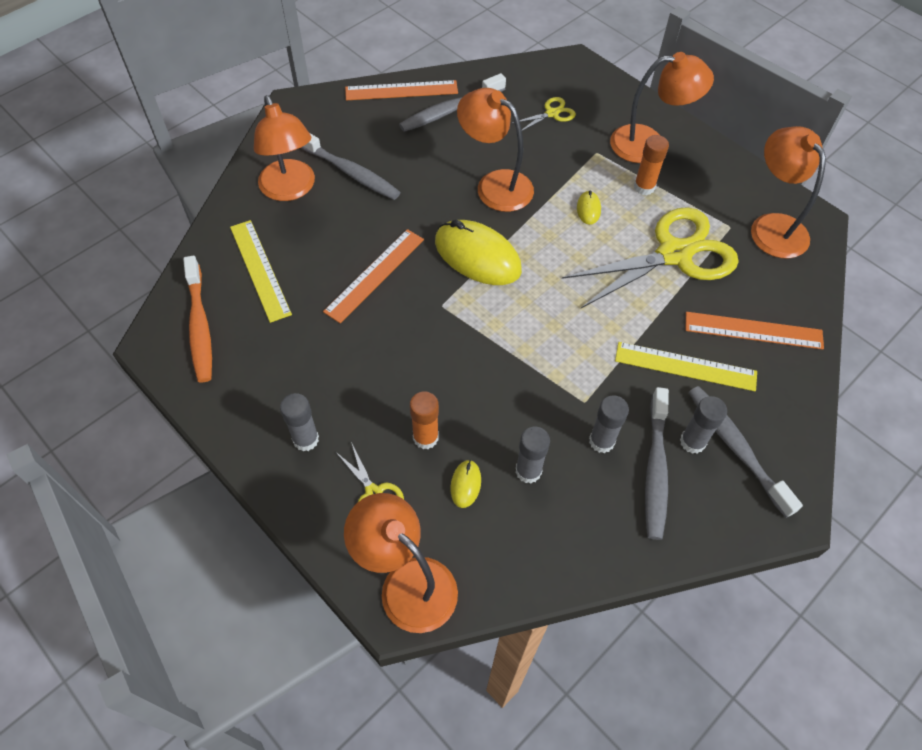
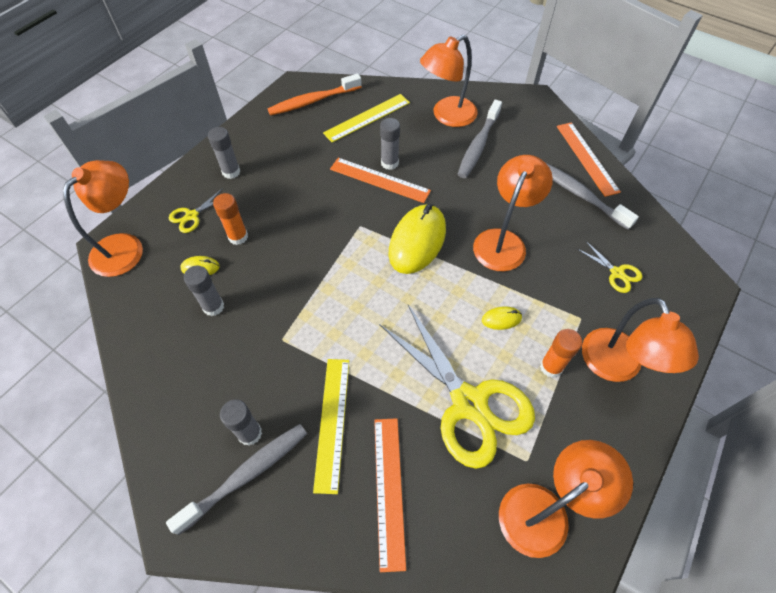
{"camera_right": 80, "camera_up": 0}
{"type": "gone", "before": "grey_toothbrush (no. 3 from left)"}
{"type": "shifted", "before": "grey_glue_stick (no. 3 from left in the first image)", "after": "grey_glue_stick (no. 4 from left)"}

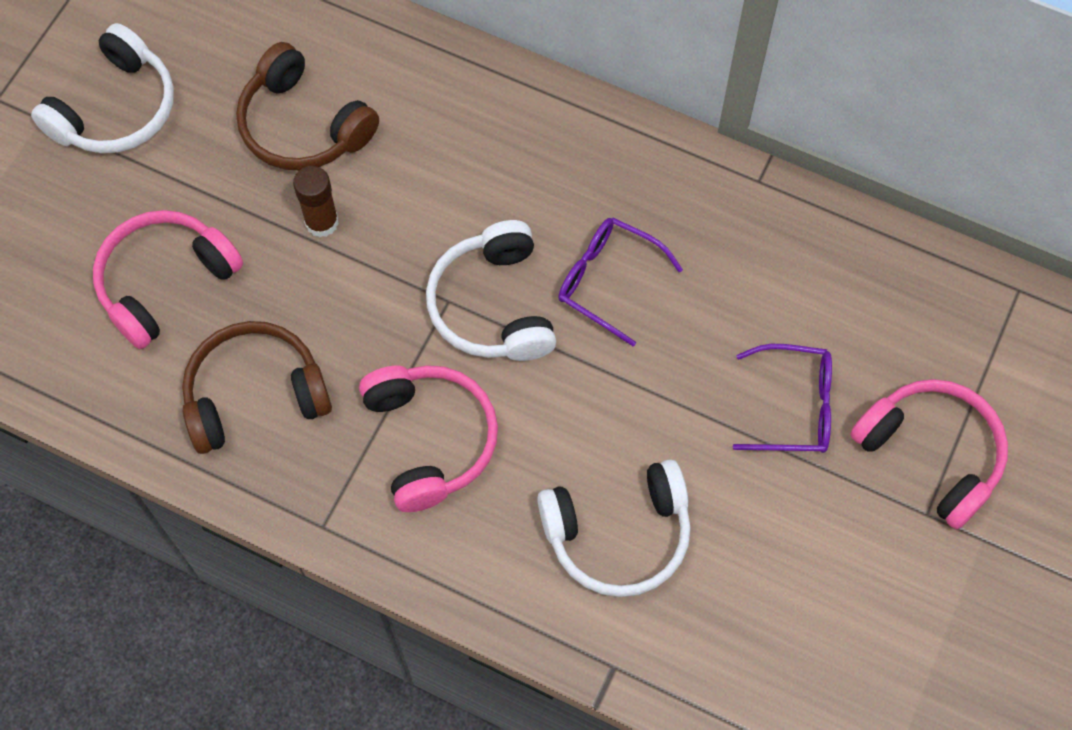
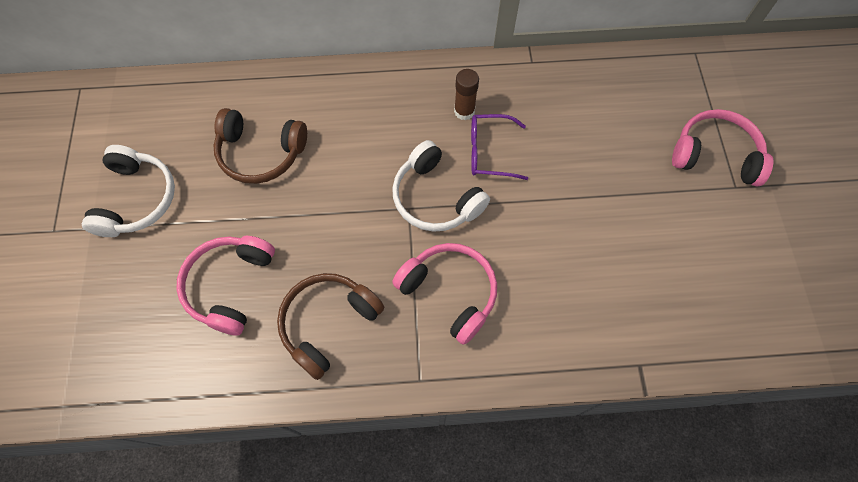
{"camera_right": -30, "camera_up": 0}
{"type": "shifted", "before": "brown_glue_stick"}
{"type": "gone", "before": "purple_glasses (no. 2 from left)"}
{"type": "gone", "before": "white_headphones (no. 3 from left)"}

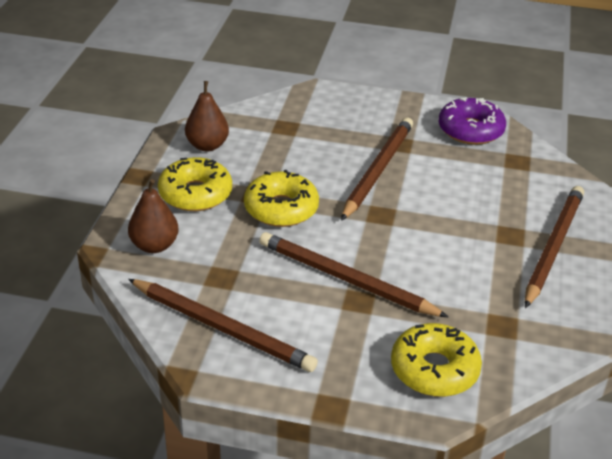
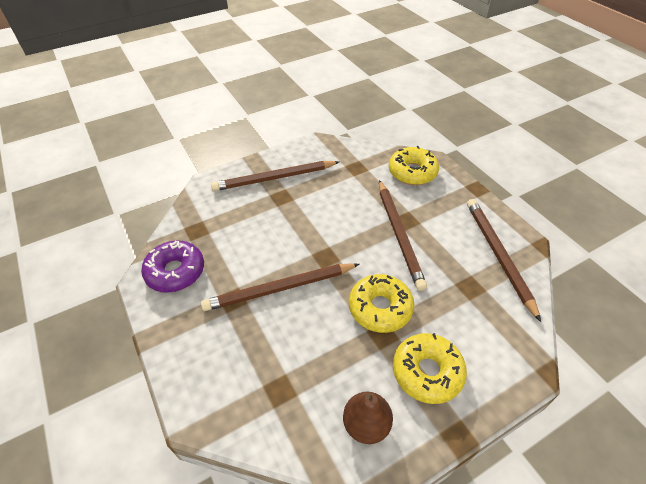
{"camera_right": -130, "camera_up": 10}
{"type": "gone", "before": "brown_pear (no. 1 from left)"}

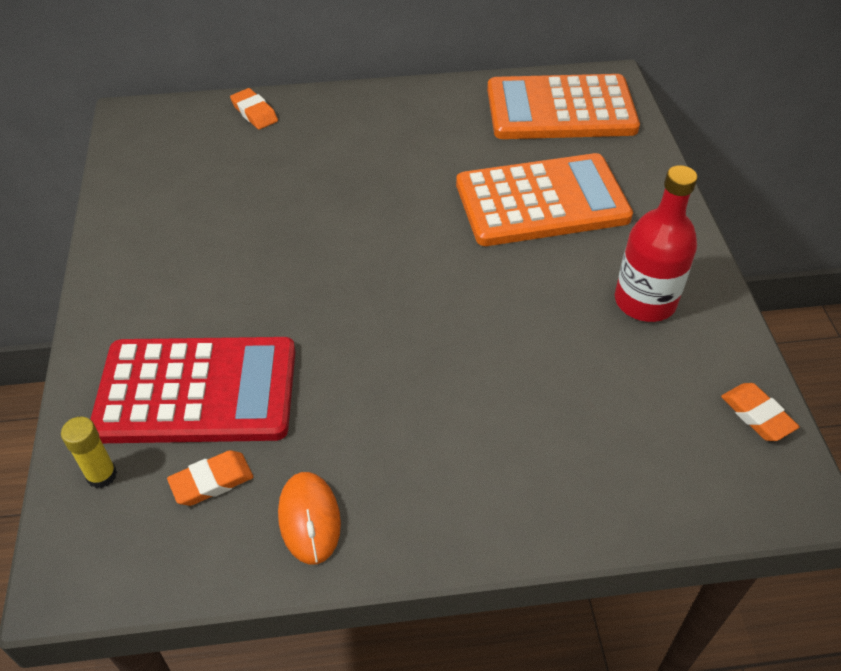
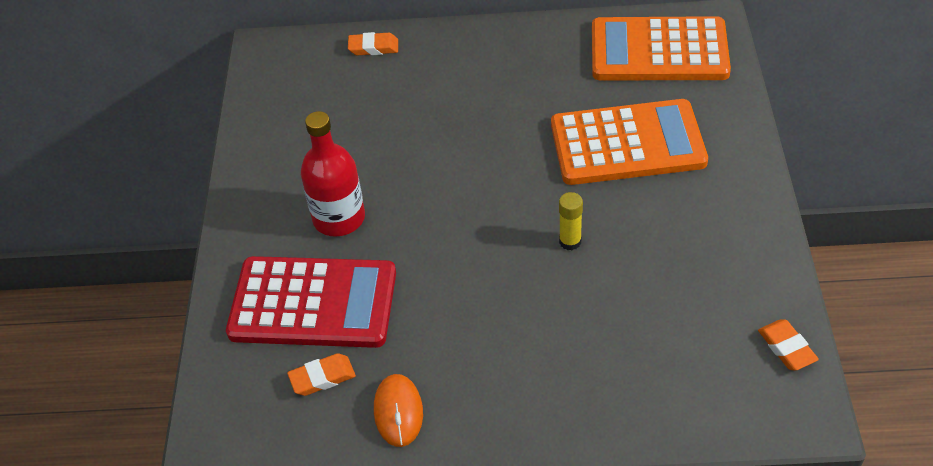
{"camera_right": 10, "camera_up": 0}
{"type": "rotated", "before": "orange_eraser (no. 2 from left)", "turn": -60}
{"type": "shifted", "before": "red_bottle"}
{"type": "shifted", "before": "yellow_glue_stick"}

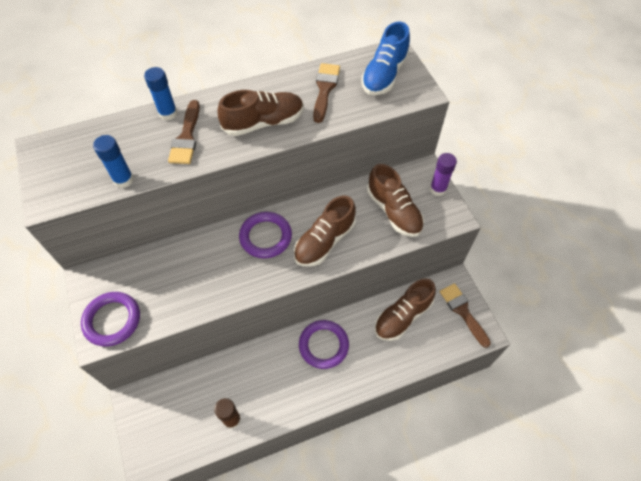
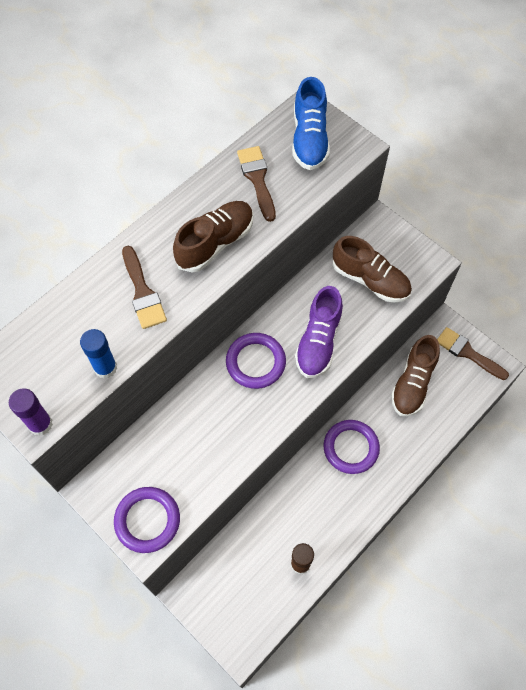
{"camera_right": -25, "camera_up": 5}
{"type": "gone", "before": "blue_glue_stick (no. 2 from left)"}
{"type": "shifted", "before": "purple_glue_stick"}
{"type": "repainted", "before": "brown_shoe (no. 2 from left)", "after": "purple_shoe"}

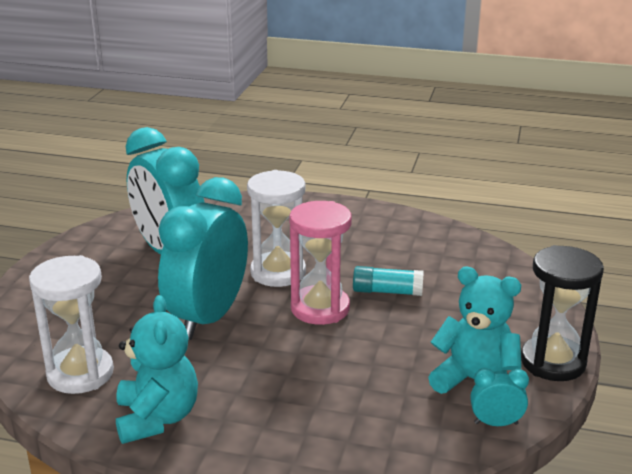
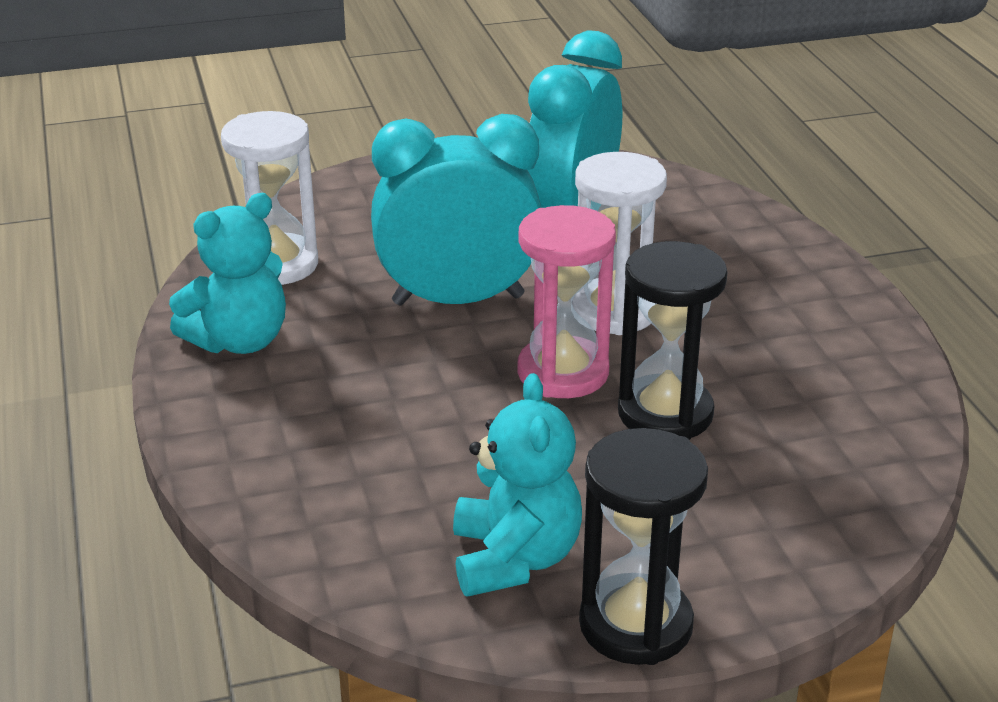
{"camera_right": 60, "camera_up": 5}
{"type": "swapped", "before": "turquoise_glue_stick", "after": "black_hourglass (no. 2 from left)"}
{"type": "gone", "before": "turquoise_clock (no. 3 from left)"}

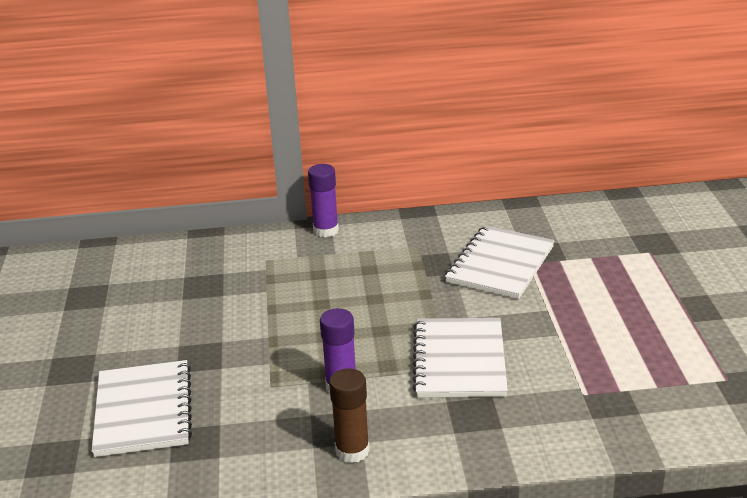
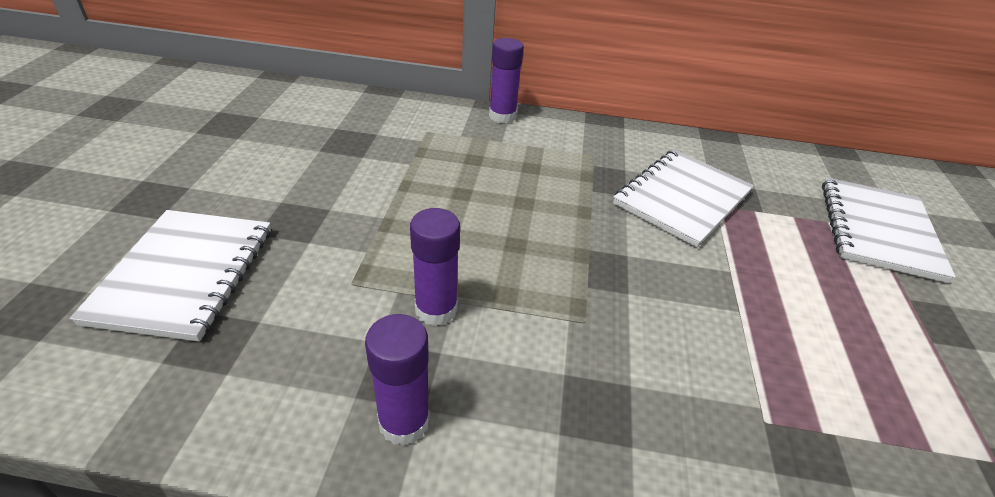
{"camera_right": 10, "camera_up": 10}
{"type": "shifted", "before": "white_notebook (no. 2 from left in the first image)", "after": "white_notebook (no. 3 from left)"}
{"type": "repainted", "before": "brown_glue_stick", "after": "purple_glue_stick (no. 1 from left)"}

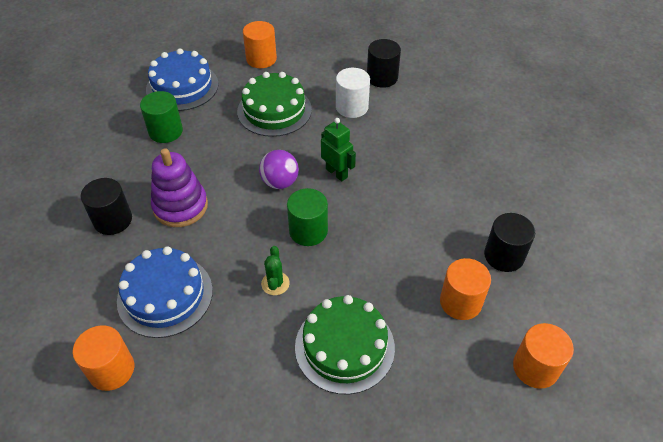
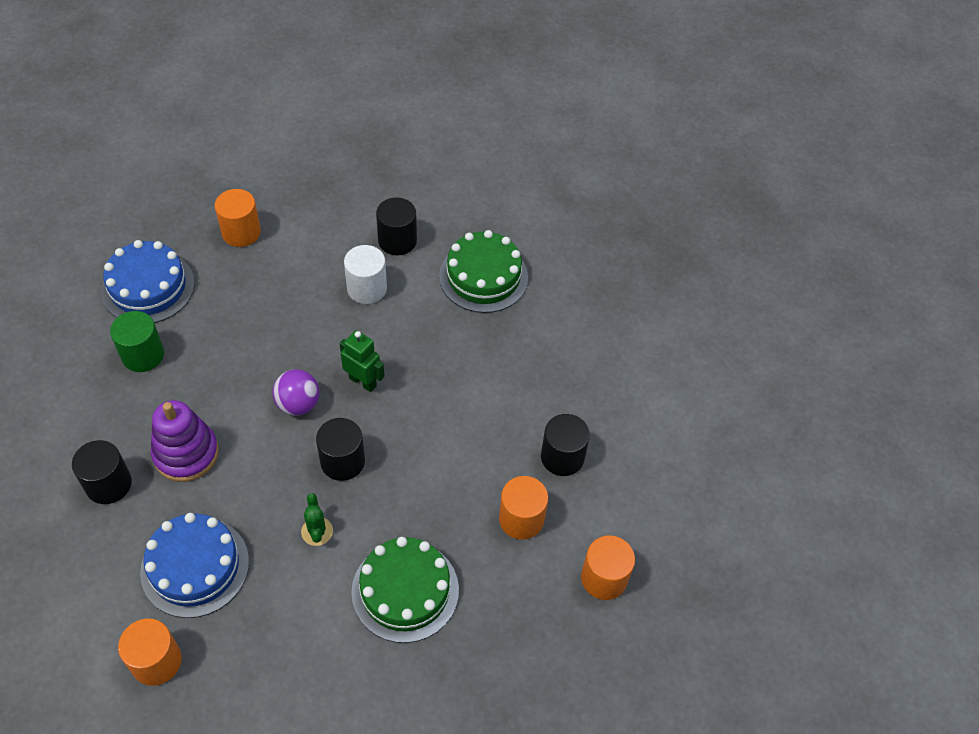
{"camera_right": -15, "camera_up": 5}
{"type": "shifted", "before": "green_cake (no. 1 from left in the first image)", "after": "green_cake (no. 2 from left)"}
{"type": "repainted", "before": "green_cylinder (no. 2 from left)", "after": "black_cylinder (no. 2 from left)"}

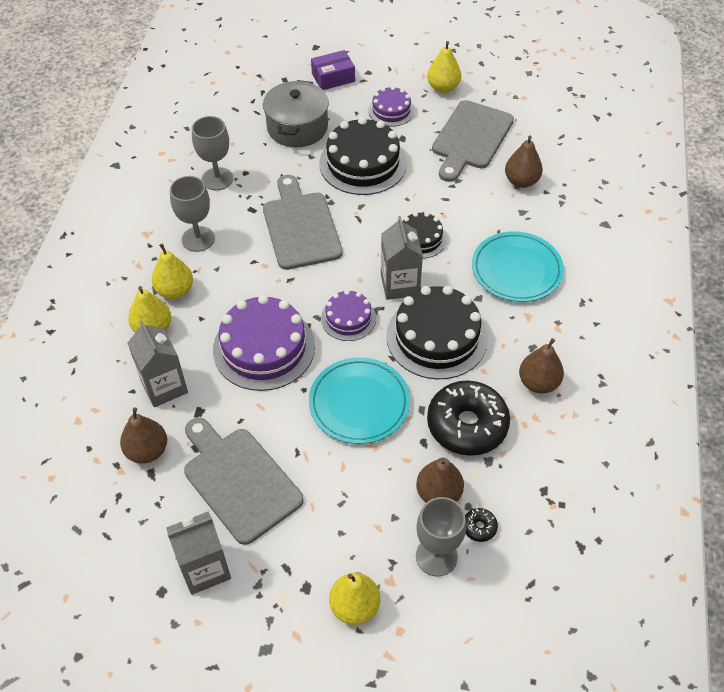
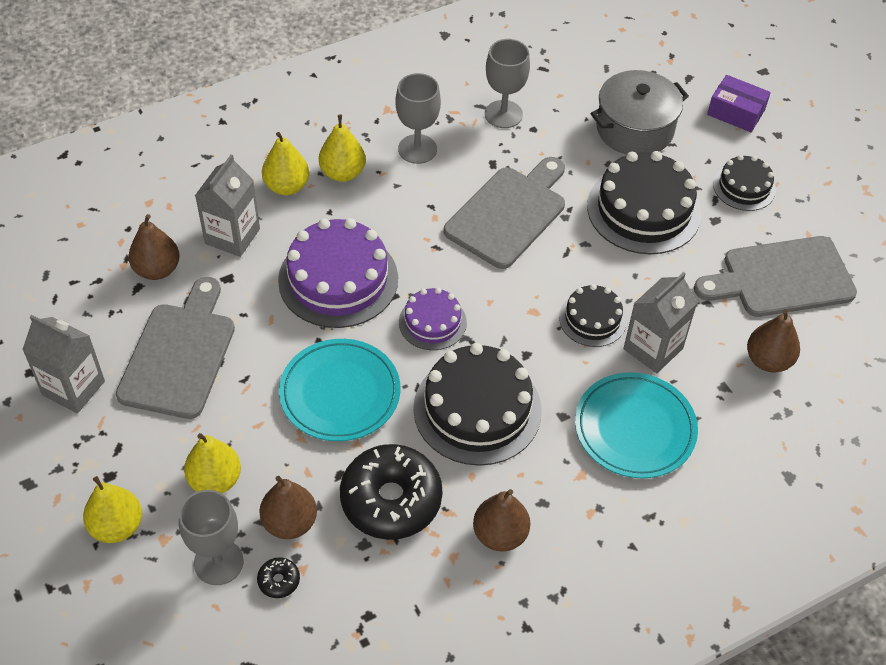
{"camera_right": 50, "camera_up": 0}
{"type": "shifted", "before": "yellow_pear (no. 4 from left in the first image)", "after": "yellow_pear (no. 2 from left)"}
{"type": "repainted", "before": "purple_cake (no. 3 from left)", "after": "black_cake (no. 4 from left)"}
{"type": "shifted", "before": "grey_carton (no. 3 from left)"}

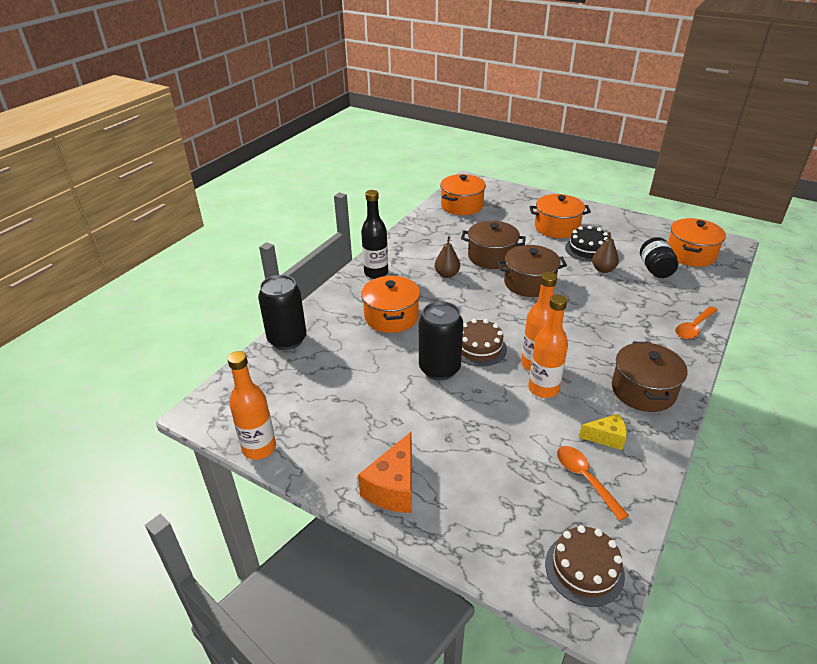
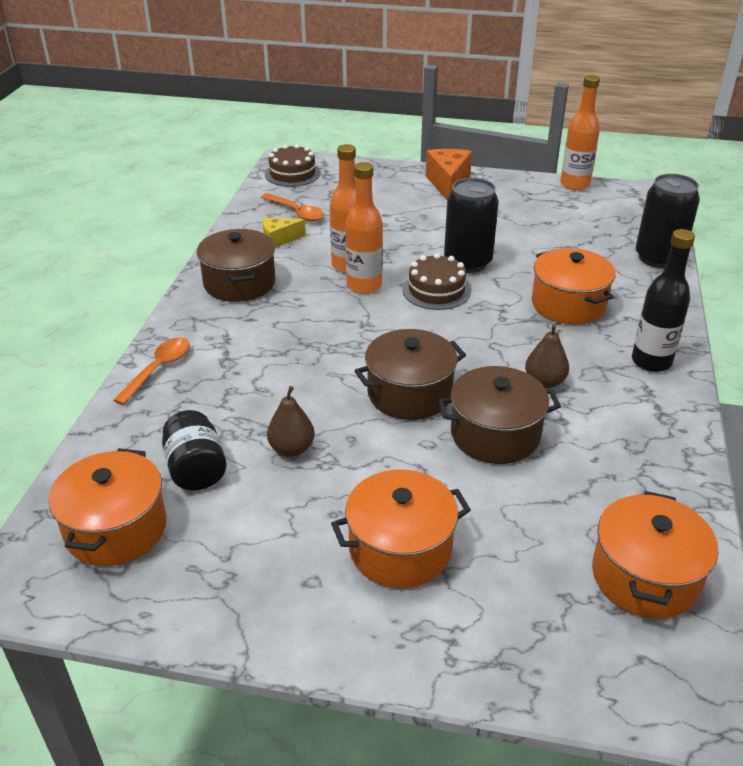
{"camera_right": 160, "camera_up": 0}
{"type": "gone", "before": "black_cake"}

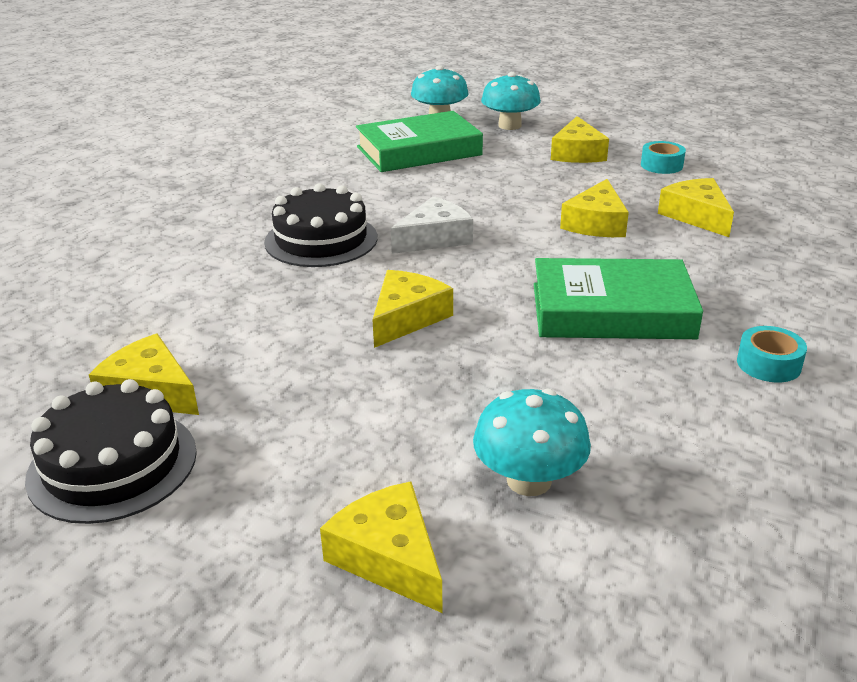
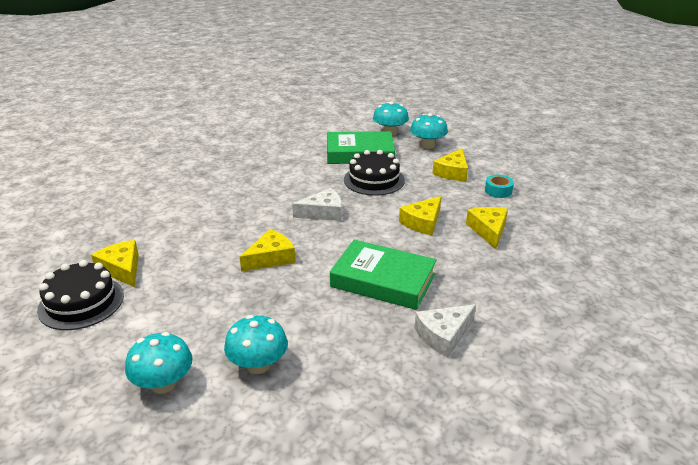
{"camera_right": 20, "camera_up": 0}
{"type": "shifted", "before": "black_cake (no. 2 from left)"}
{"type": "swapped", "before": "turquoise_tape (no. 2 from left)", "after": "white_cheese (no. 2 from left)"}
{"type": "swapped", "before": "yellow_cheese (no. 2 from left)", "after": "turquoise_mushroom (no. 1 from left)"}

